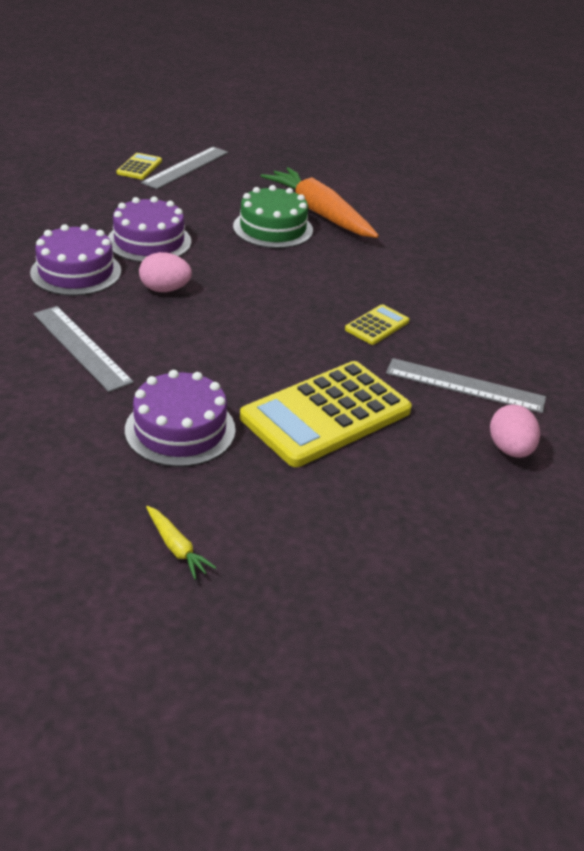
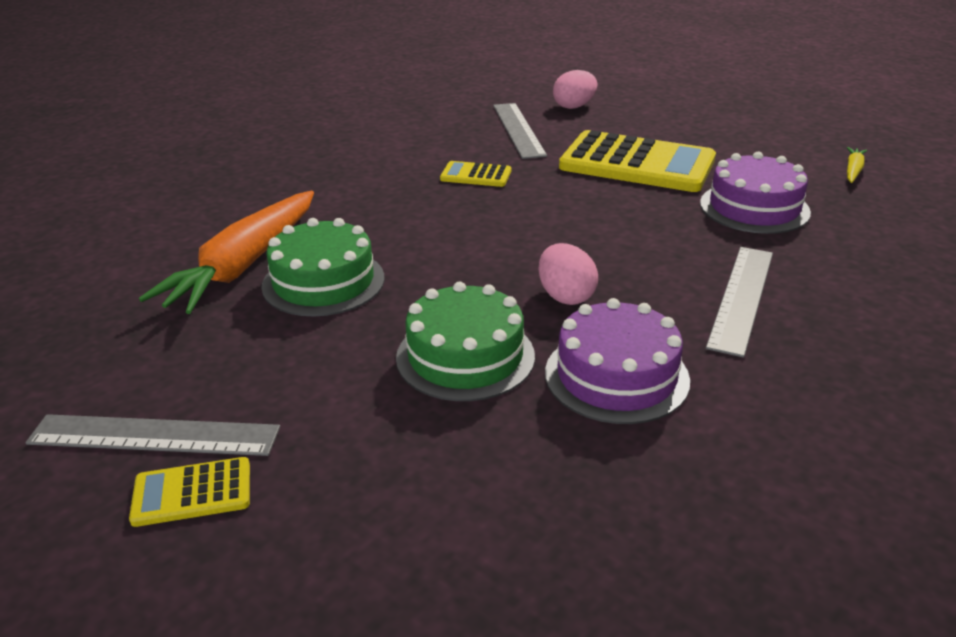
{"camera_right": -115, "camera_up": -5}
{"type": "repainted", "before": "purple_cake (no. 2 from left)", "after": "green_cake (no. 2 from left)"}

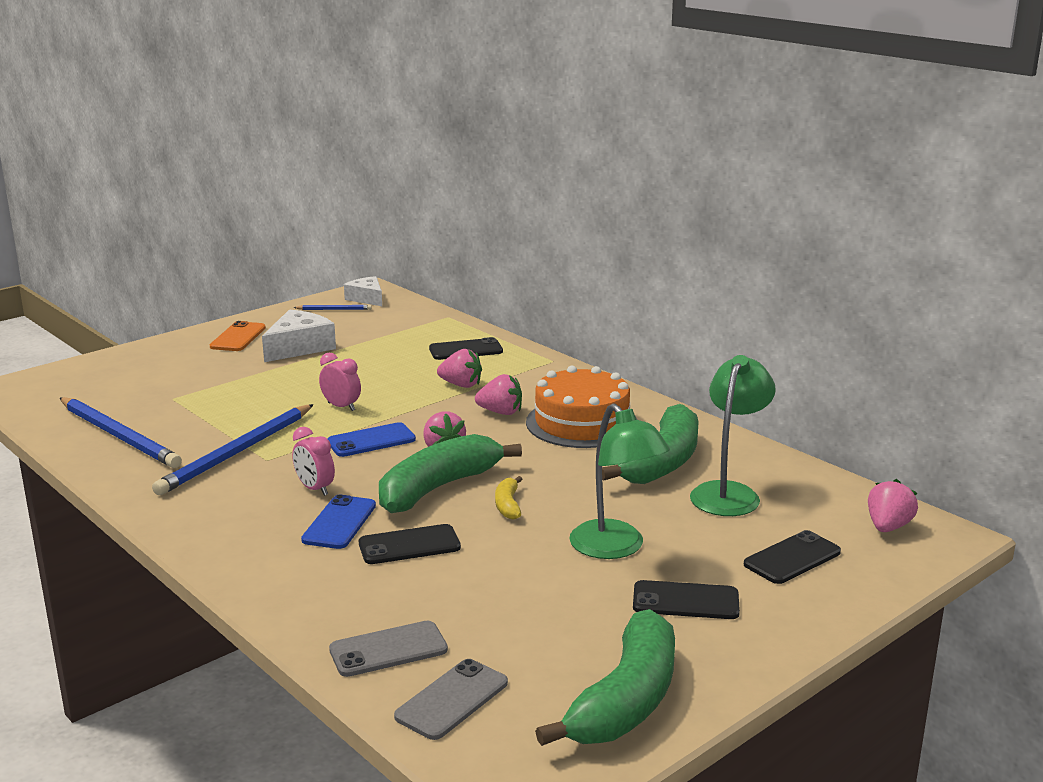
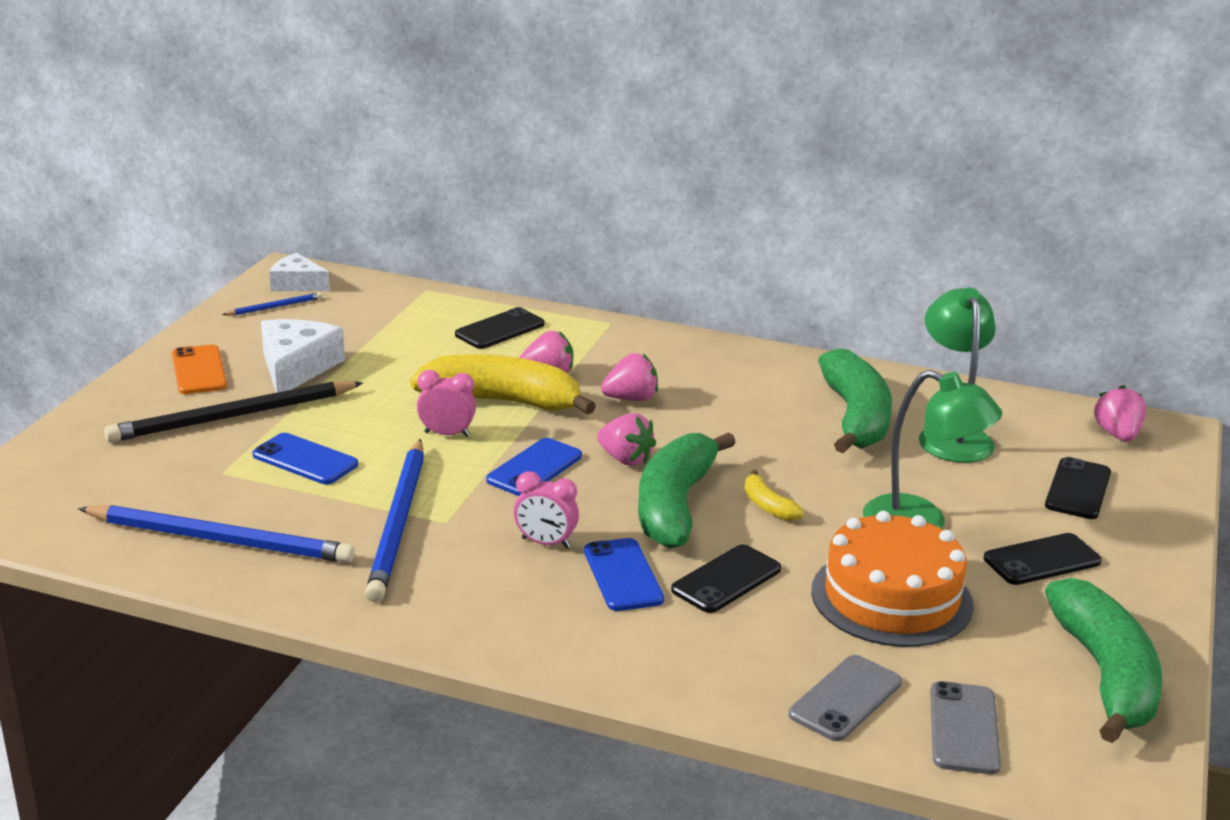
{"camera_right": -30, "camera_up": 5}
{"type": "shifted", "before": "orange_cake"}
{"type": "new", "after": "yellow_banana (no. 1 from left)"}
{"type": "new", "after": "black_pencil"}
{"type": "new", "after": "blue_phone (no. 1 from left)"}

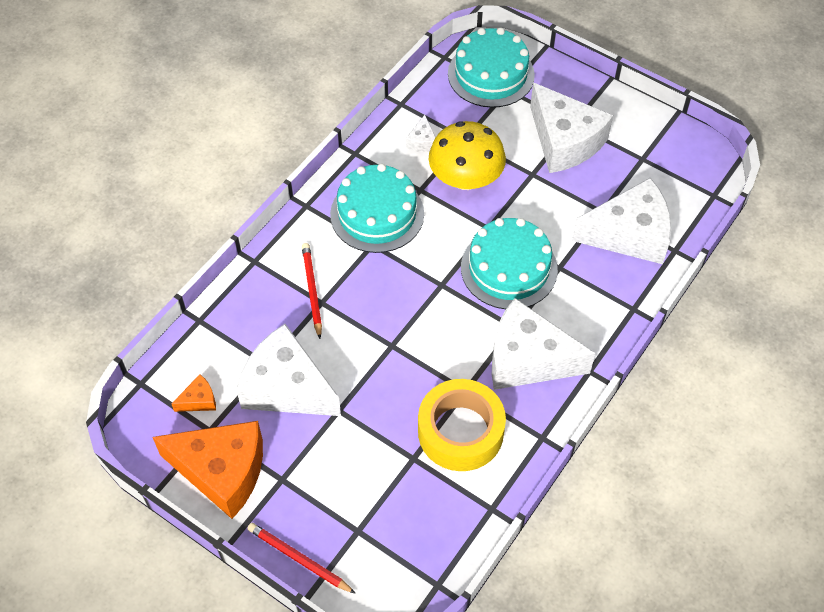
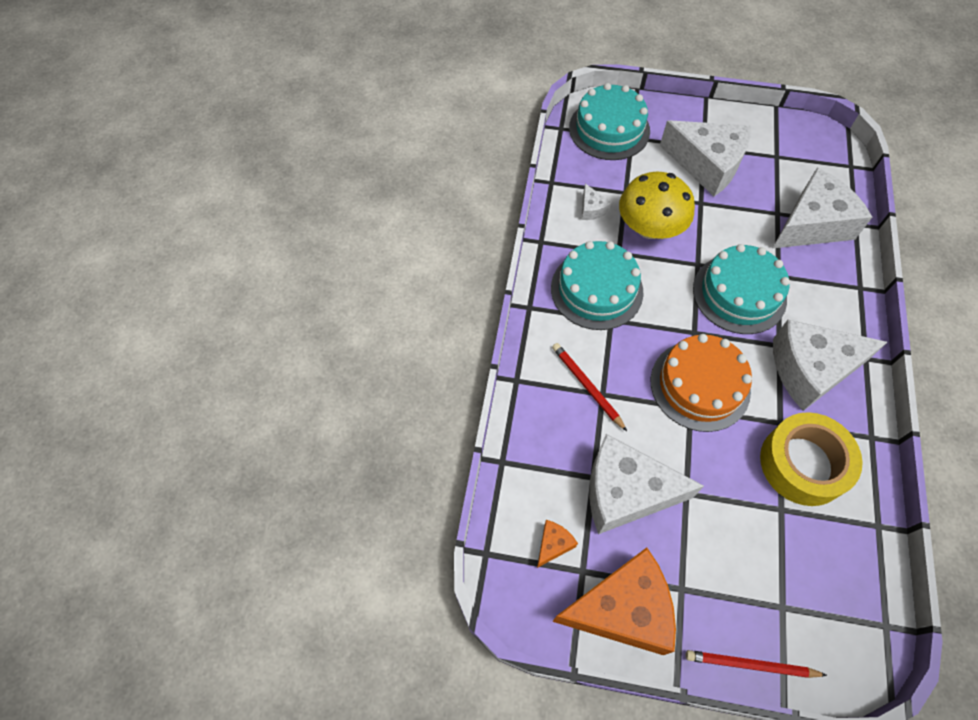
{"camera_right": -25, "camera_up": 5}
{"type": "new", "after": "orange_cake"}

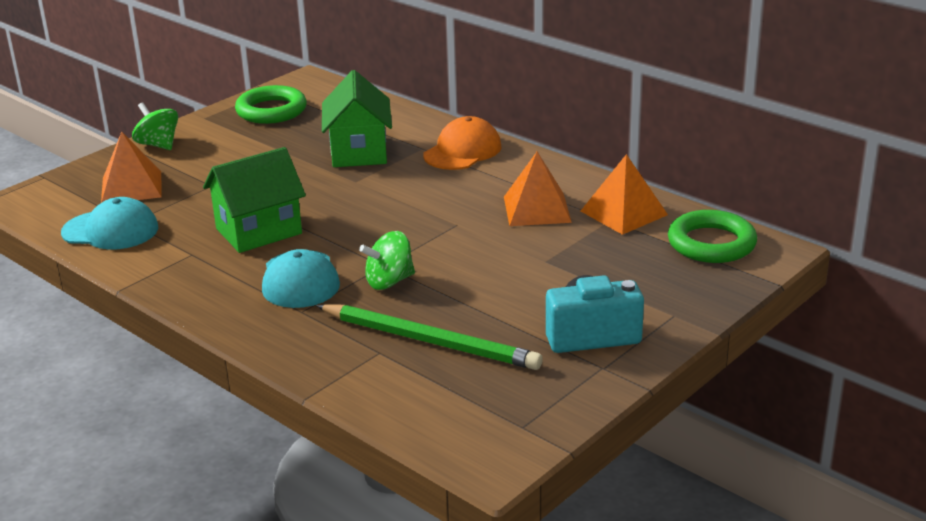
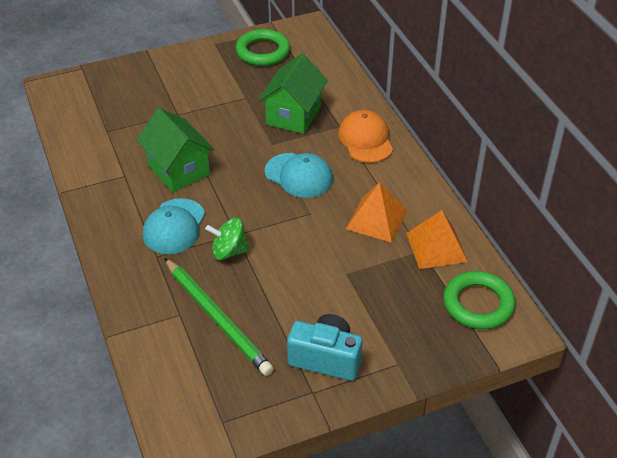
{"camera_right": 25, "camera_up": 15}
{"type": "gone", "before": "green_spinning_top (no. 1 from left)"}
{"type": "rotated", "before": "orange_cap", "turn": -75}
{"type": "gone", "before": "orange_pyramid (no. 1 from left)"}
{"type": "rotated", "before": "green_house (no. 1 from left)", "turn": 60}
{"type": "shifted", "before": "turquoise_cap (no. 1 from left in the first image)", "after": "turquoise_cap (no. 2 from left)"}

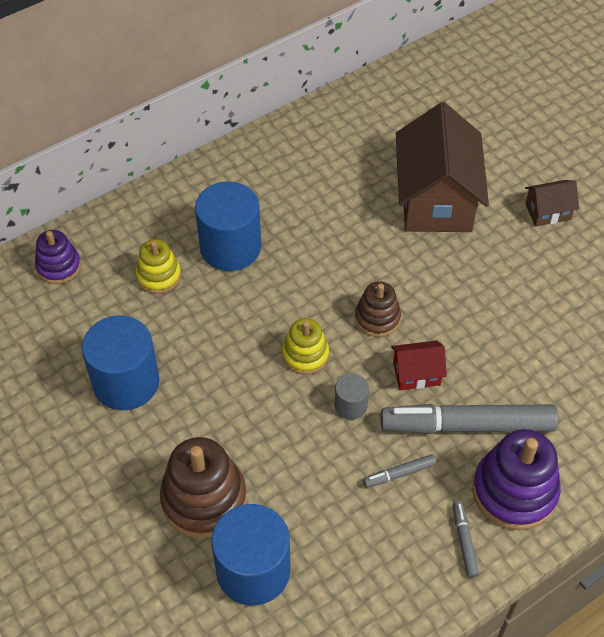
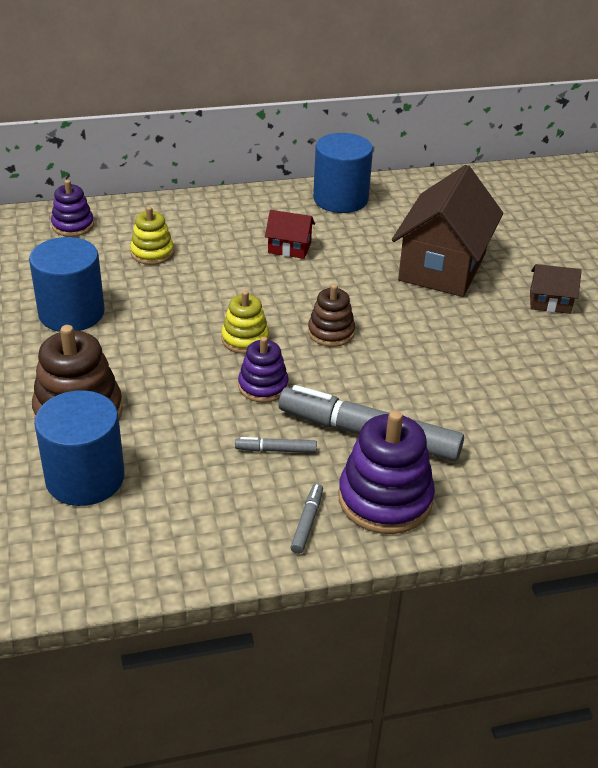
{"camera_right": 20, "camera_up": -15}
{"type": "shifted", "before": "blue_cylinder (no. 2 from left in the first image)", "after": "blue_cylinder (no. 3 from left)"}
{"type": "shifted", "before": "red_house"}
{"type": "swapped", "before": "grey_cylinder", "after": "purple_stacking_toy (no. 2 from left)"}

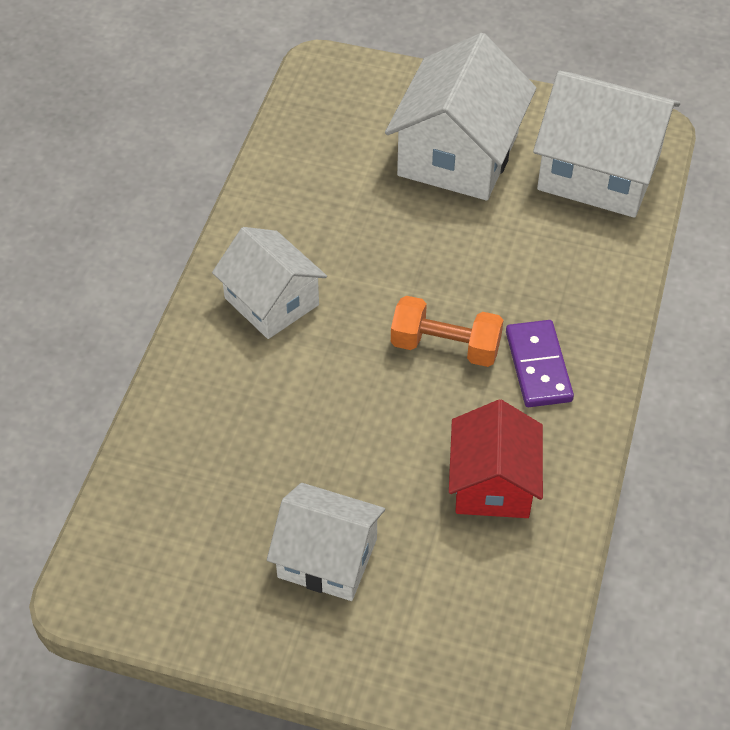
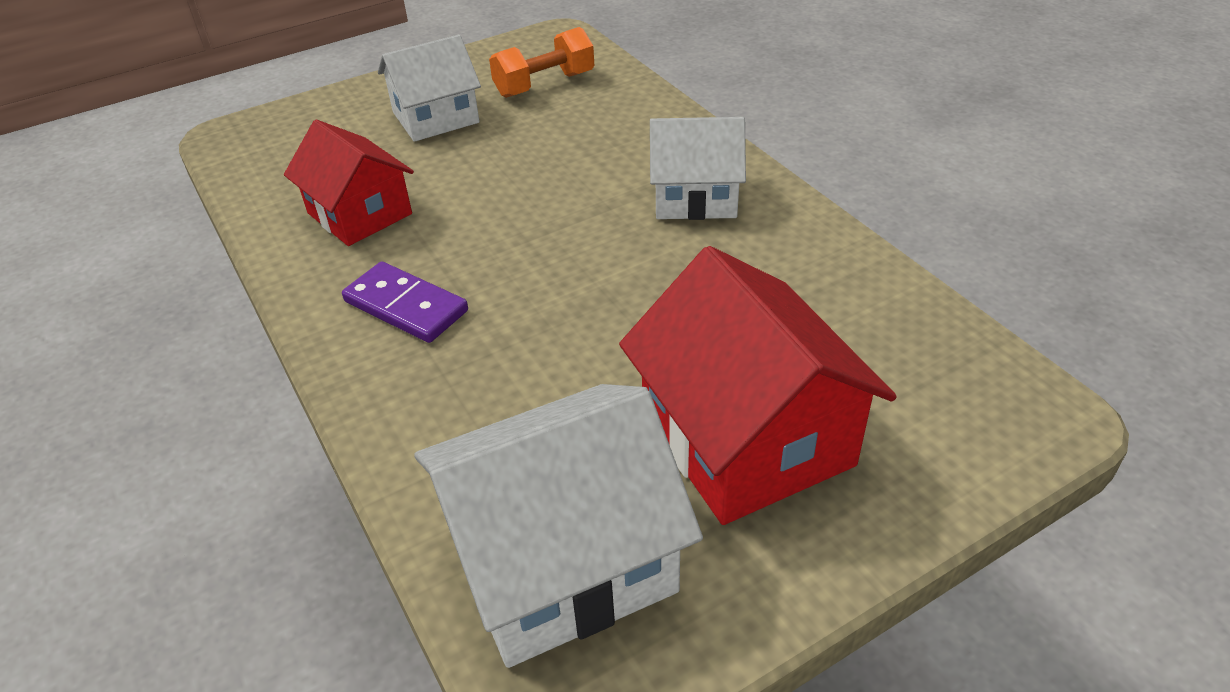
{"camera_right": 135, "camera_up": -10}
{"type": "repainted", "before": "white_house (no. 3 from left)", "after": "red_house (no. 2 from left)"}
{"type": "shifted", "before": "orange_dumbbell"}

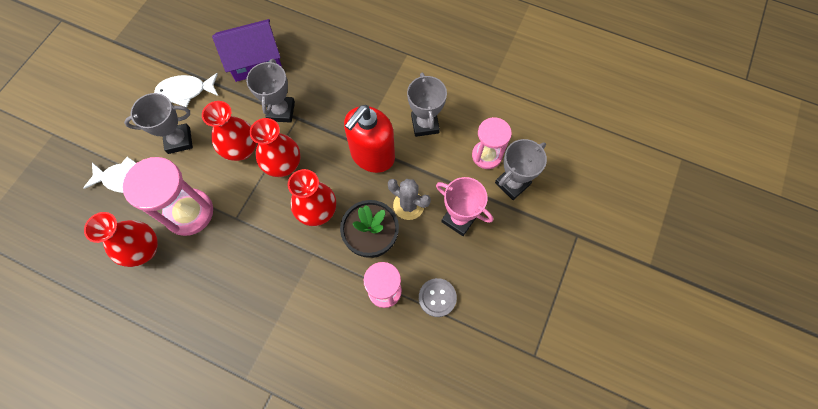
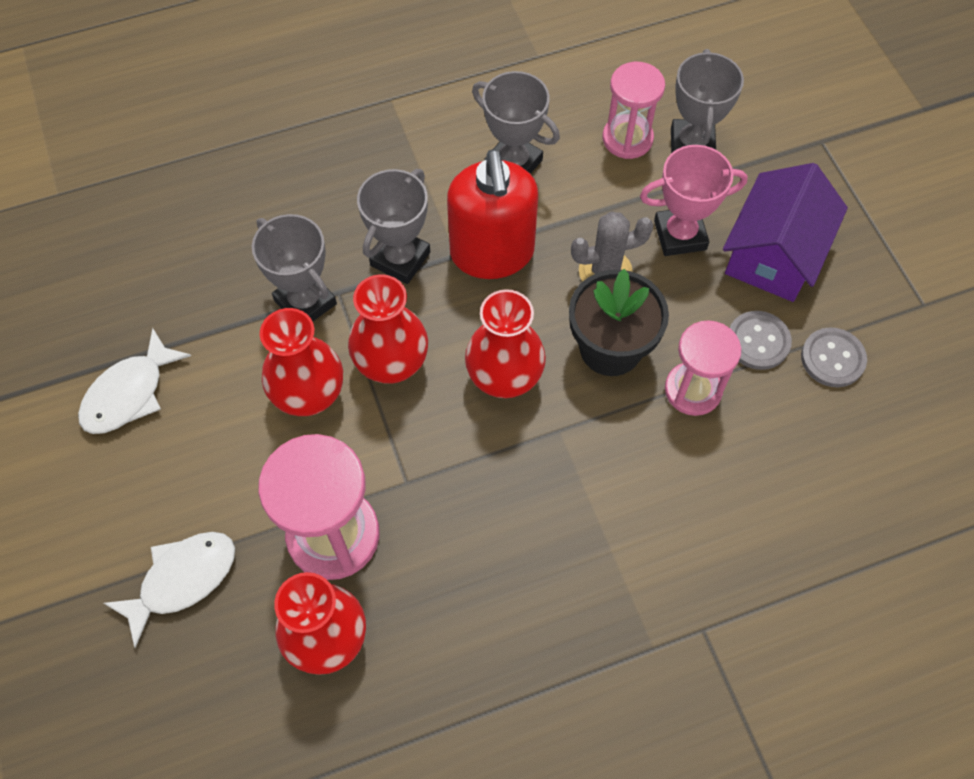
{"camera_right": -45, "camera_up": -5}
{"type": "shifted", "before": "purple_house"}
{"type": "shifted", "before": "grey_trophy (no. 1 from left in the first image)", "after": "grey_trophy (no. 2 from left)"}
{"type": "new", "after": "grey_button (no. 2 from left)"}

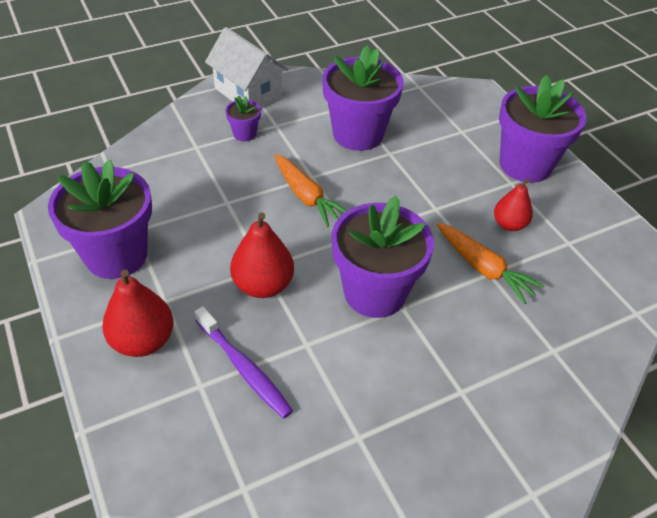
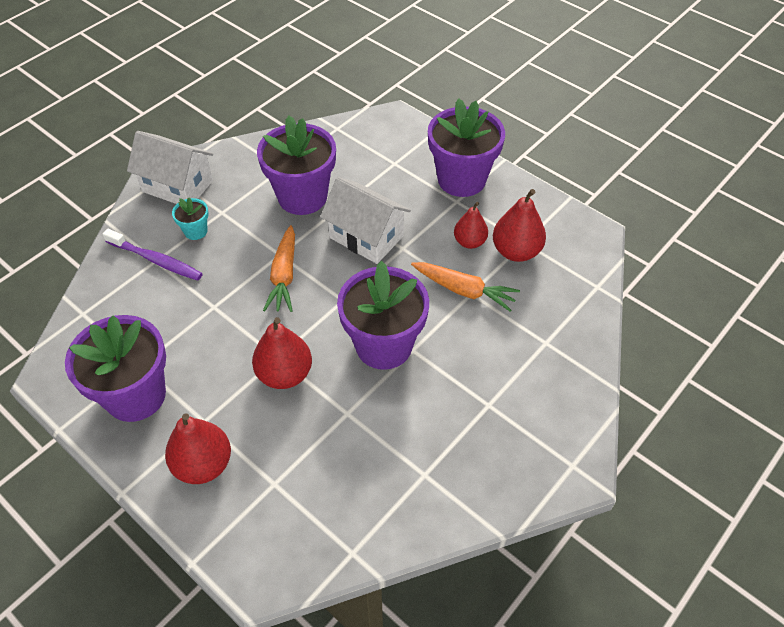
{"camera_right": -20, "camera_up": 5}
{"type": "repainted", "before": "purple_flower_pot (no. 2 from left)", "after": "turquoise_flower_pot"}
{"type": "rotated", "before": "orange_carrot (no. 1 from left)", "turn": 60}
{"type": "shifted", "before": "purple_toothbrush"}
{"type": "new", "after": "white_house (no. 2 from left)"}
{"type": "new", "after": "red_pear (no. 4 from left)"}

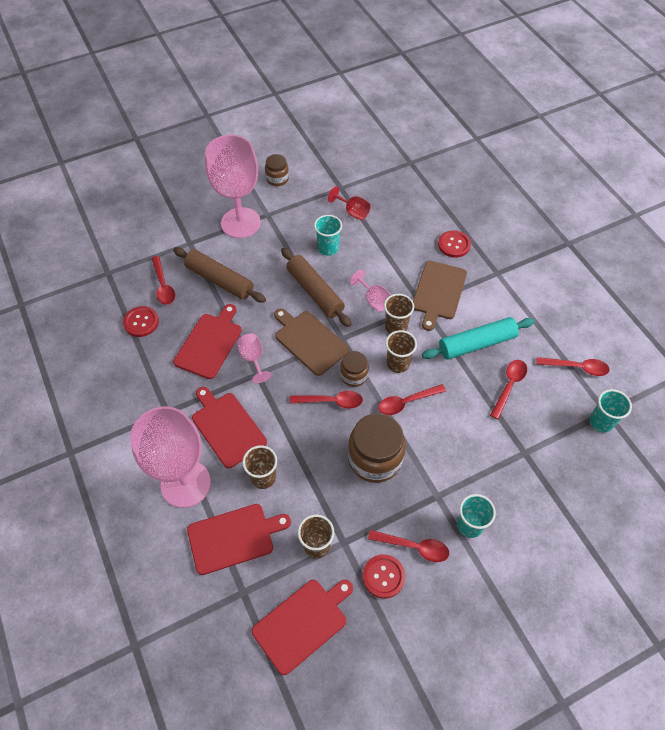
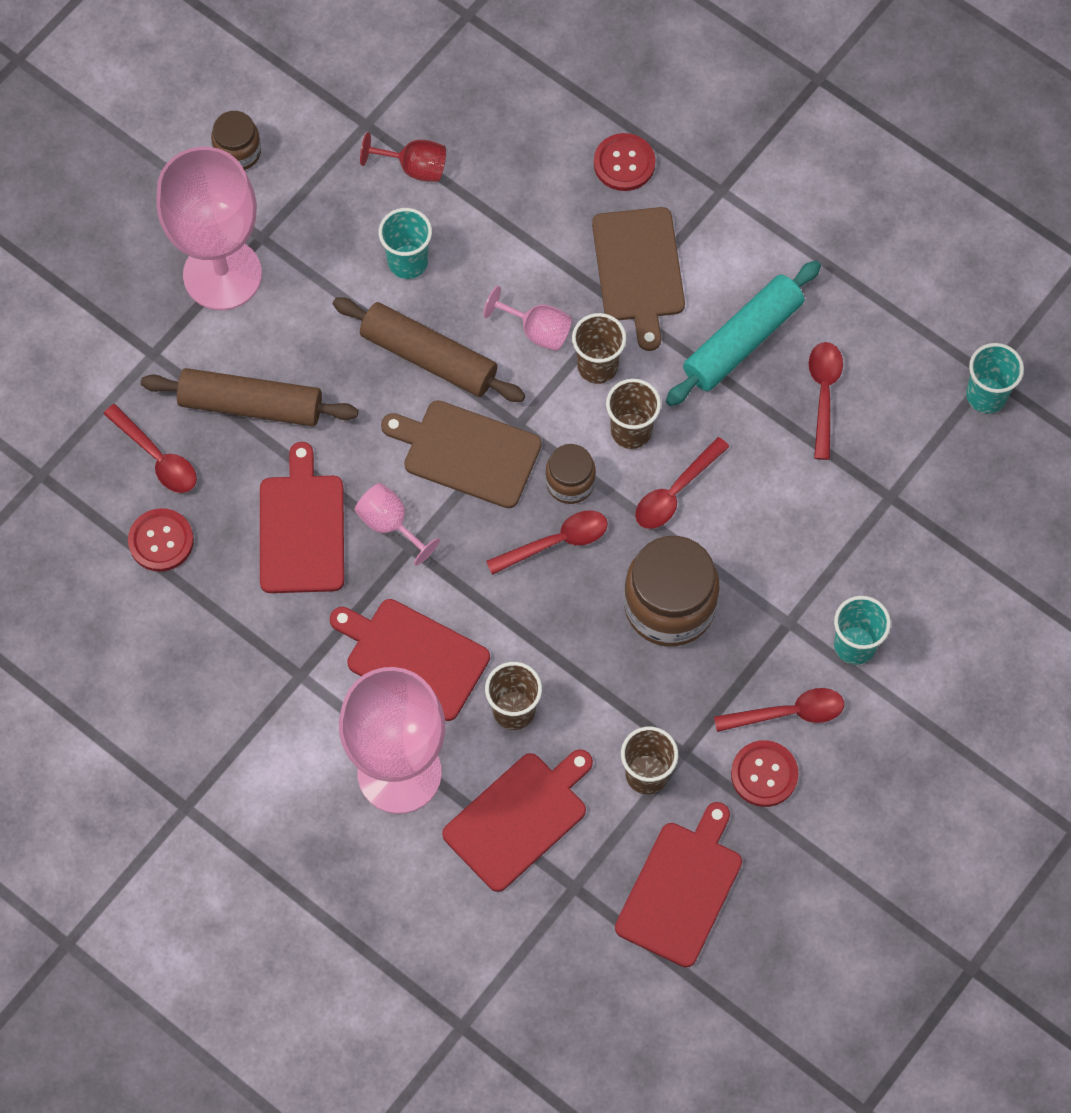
{"camera_right": -25, "camera_up": 10}
{"type": "gone", "before": "red_spoon (no. 6 from left)"}

